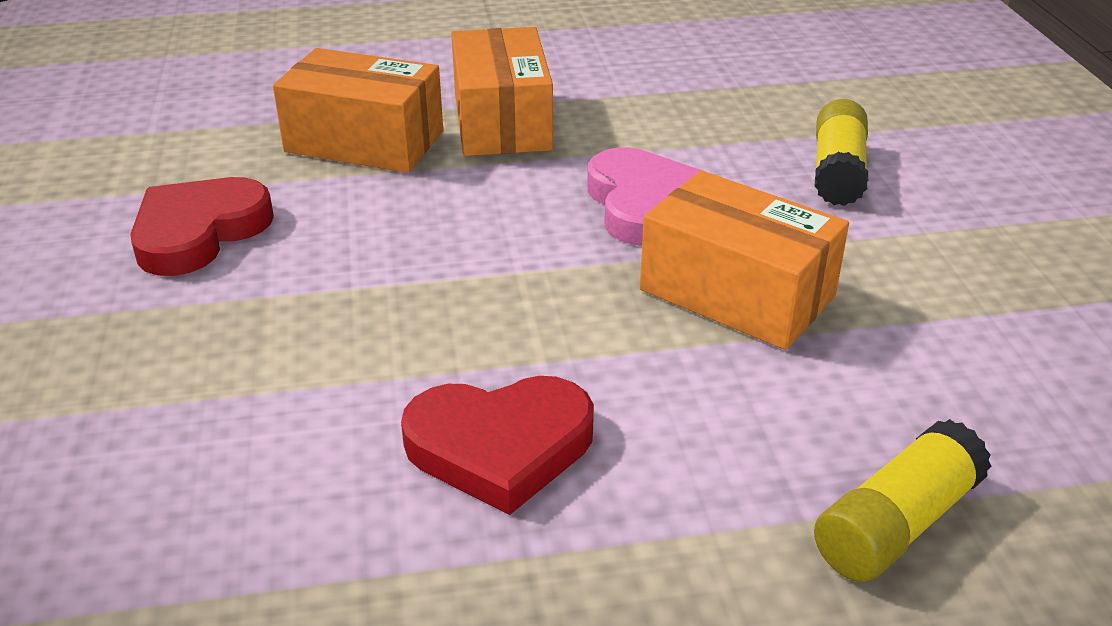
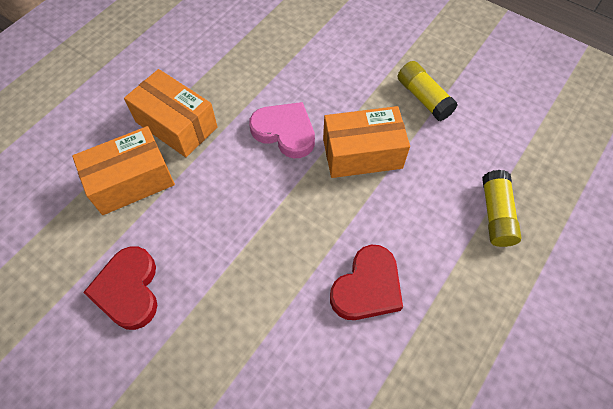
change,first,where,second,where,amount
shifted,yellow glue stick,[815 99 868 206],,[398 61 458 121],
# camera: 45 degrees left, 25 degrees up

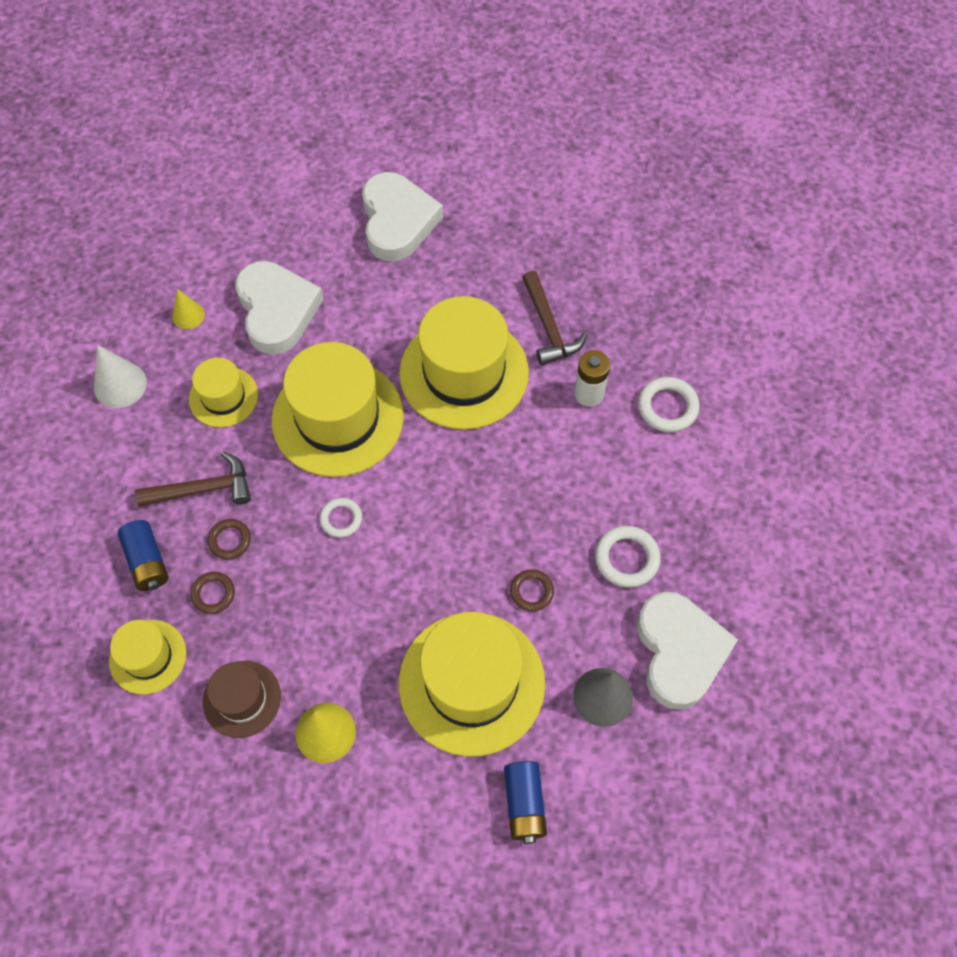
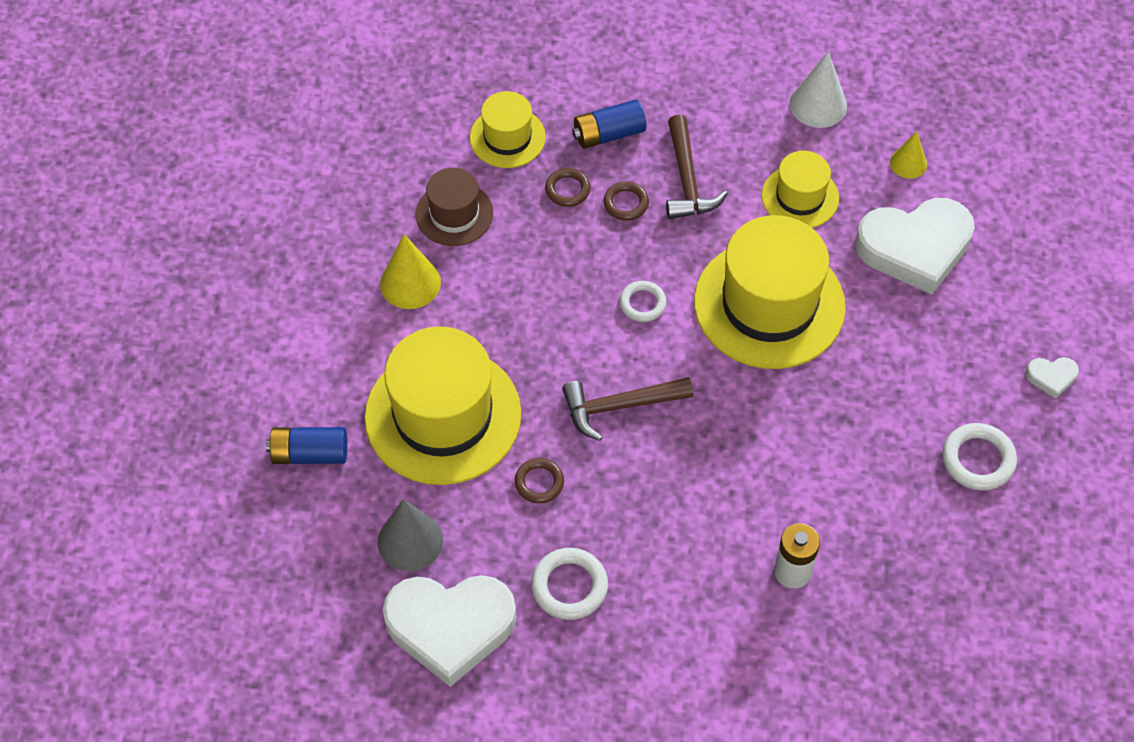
change,first,where,second,where,amount
scaled,white heart,[362 172 443 261],,[1026 357 1079 399],x0.42
shifted,brown hammer,[522 271 587 366],,[562 377 693 441],
gone,yellow hat,[399 296 529 430],,,
shifted,white ring,[638 377 700 432],,[942 423 1017 491],
# camera: 95 degrees right, 5 degrees down

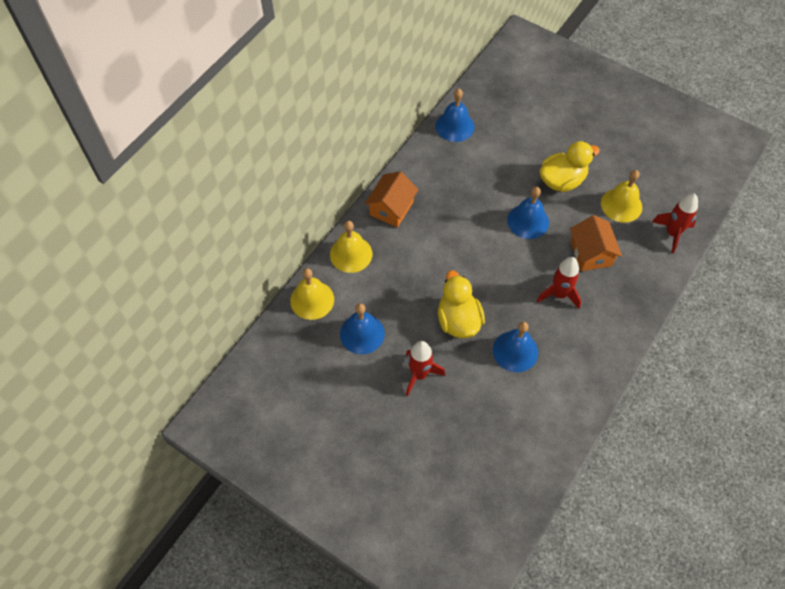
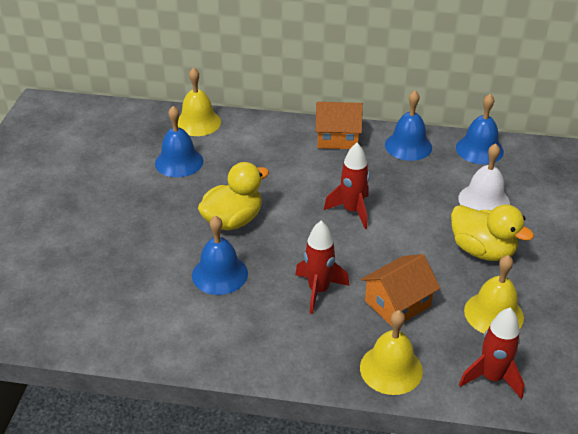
change,first,where,second,where,amount
shifted,blue bell,[507 187 549 239],,[385 91 432 161],
shifted,yellow bell,[330 221 372 273],,[360 310 423 395],
shifted,red rocket,[406 341 445 396],,[324 143 370 229],
new,,,white bell,[458 143 510 211],
# camera: 65 degrees right, 20 degrees down

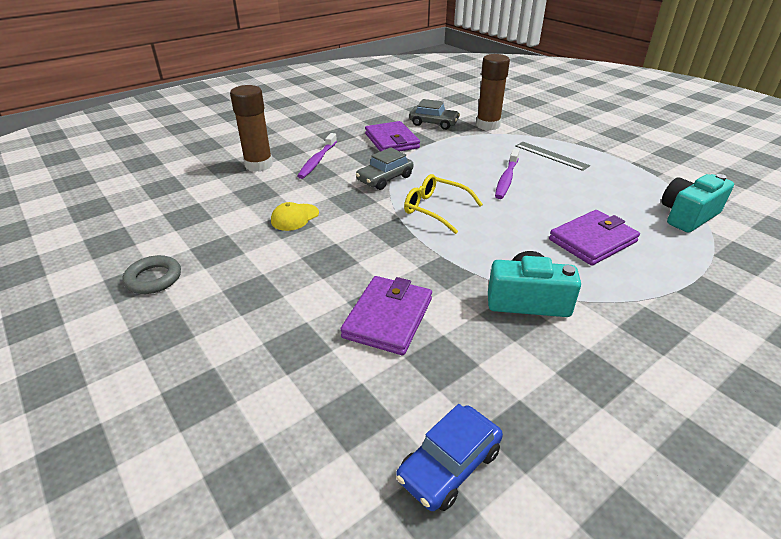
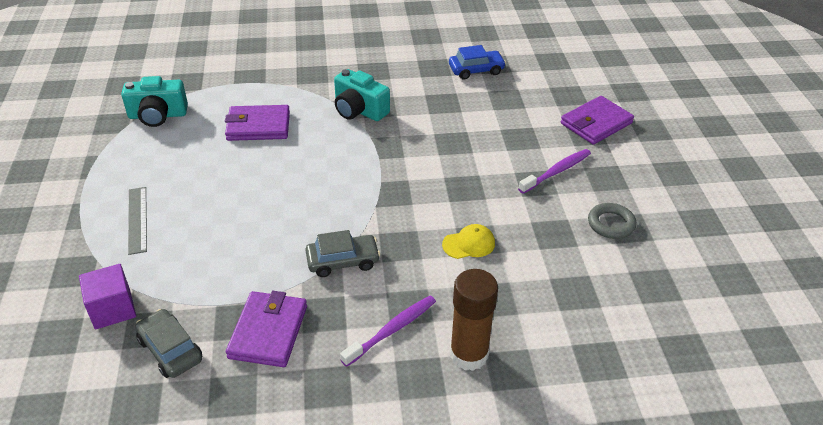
change,first,where,second,where,amount
swapped,brown glue stick,[476 54 510 130],purple cube,[79 264 136 330],
shifted,purple toothbrush,[495 149 519 199],,[518 149 591 194],
gone,yellow glasses,[404 174 483 234],,,
shifted,purple wallet,[340 276 432 355],,[561 96 634 145],
# camera: 150 degrees left, 5 degrees up

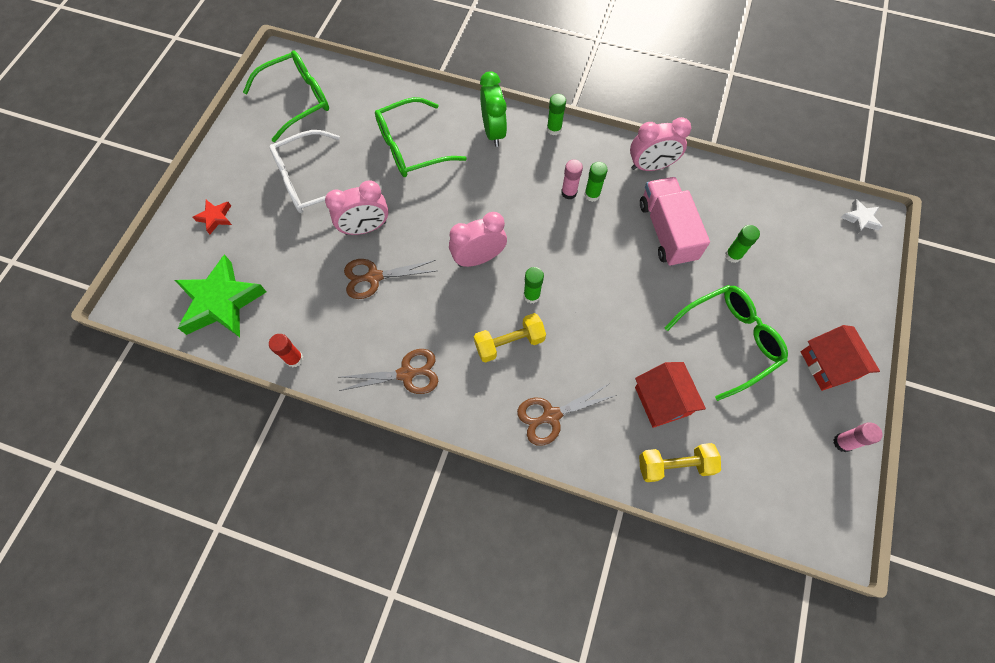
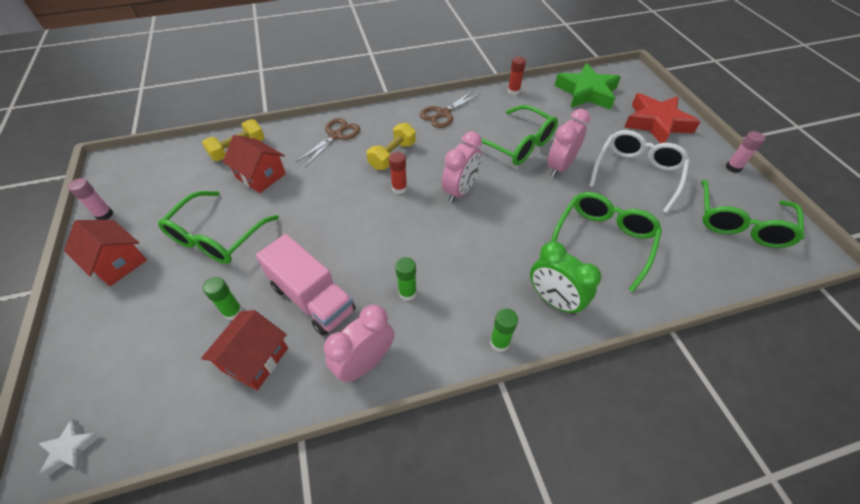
change,first,where,second,where,amount
shifted,pink glue stick,[561 159 583 199],,[726 131 765 173],
scaled,red star,[193 200 232 234],,[624 93 700 143],x2.17
swapped,brown scissors,[344 259 436 299],green glasses,[481 105 558 165],
repainted,green glue stick,[523 267 544 303],red glue stick,[389 152 407 194],
new,,,red house,[201 310 288 390],
# camera: 145 degrees right, 15 degrees down

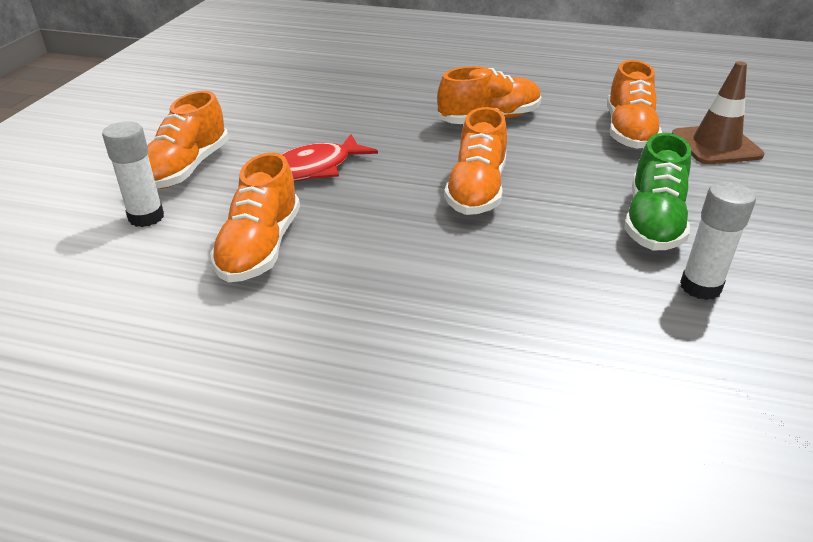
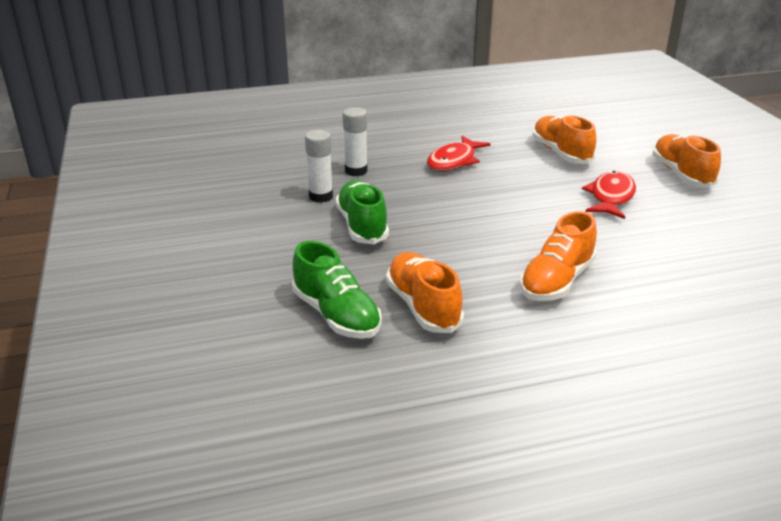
change,first,where,second,where,amount
swapped,brown traffic cone,[672 61 764 164],green shoe,[292 241 382 339],
gone,orange shoe,[444 107 507 215],,,
shifted,white glue stick,[102 121 164 227],,[343 107 367 176],
new,,,red fish,[427 136 490 171],
# camera: 150 degrees right, 5 degrees down

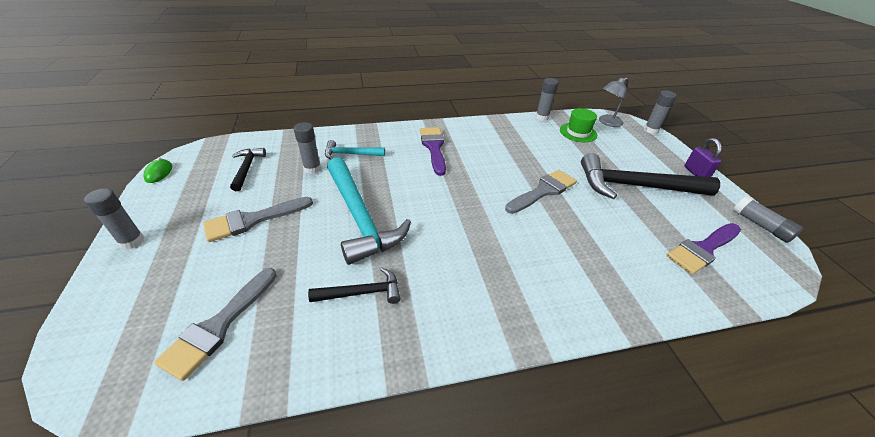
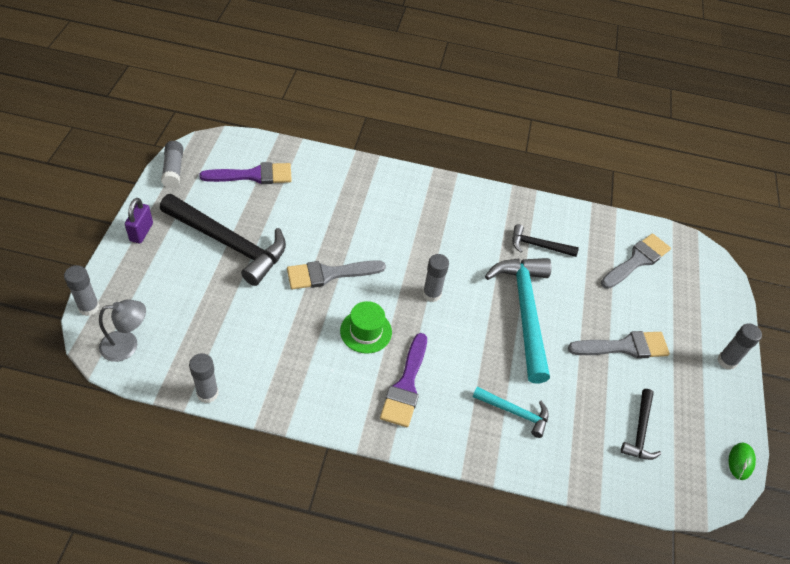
change,first,where,second,where,amount
shifted,green hat,[560 108 597 142],,[340 301 392 354],
shifted,grey glue stick,[294 122 321 174],,[423 254 449 302],
# camera: 160 degrees left, 10 degrees up

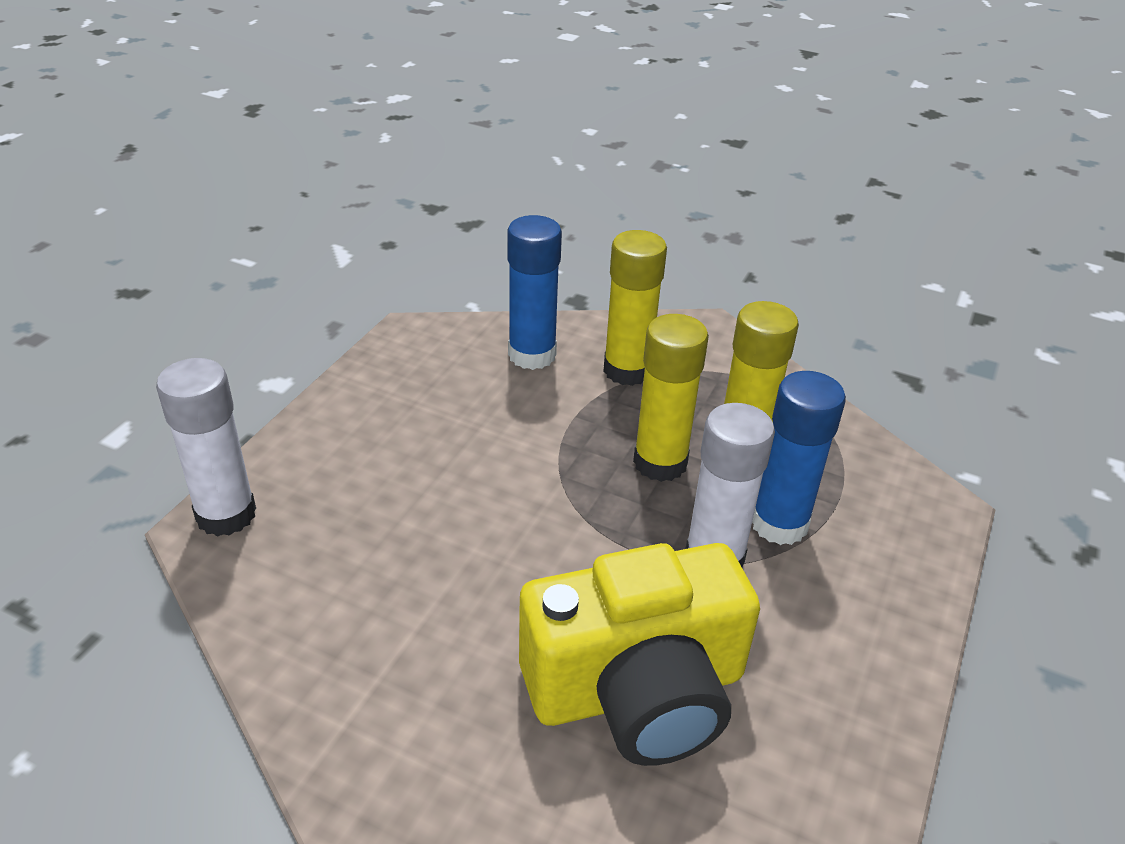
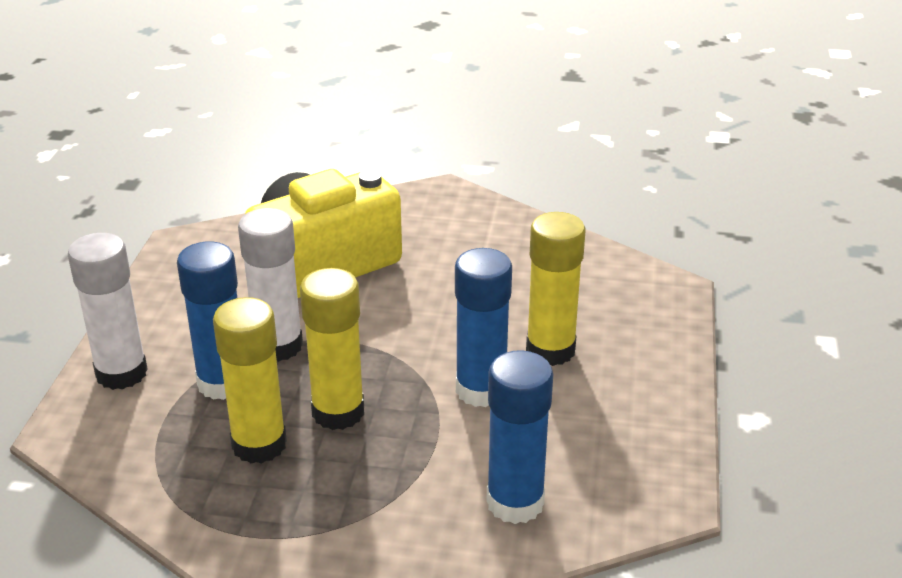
change,first,where,second,where,amount
shifted,yellow glue stick,[603 230 667 386],,[526 212 586 366],
shifted,white glue stick,[156 358 256 537],,[68 233 148 390],
new,,,blue glue stick,[455 248 512 407],
# camera: 165 degrees right, 5 degrees down

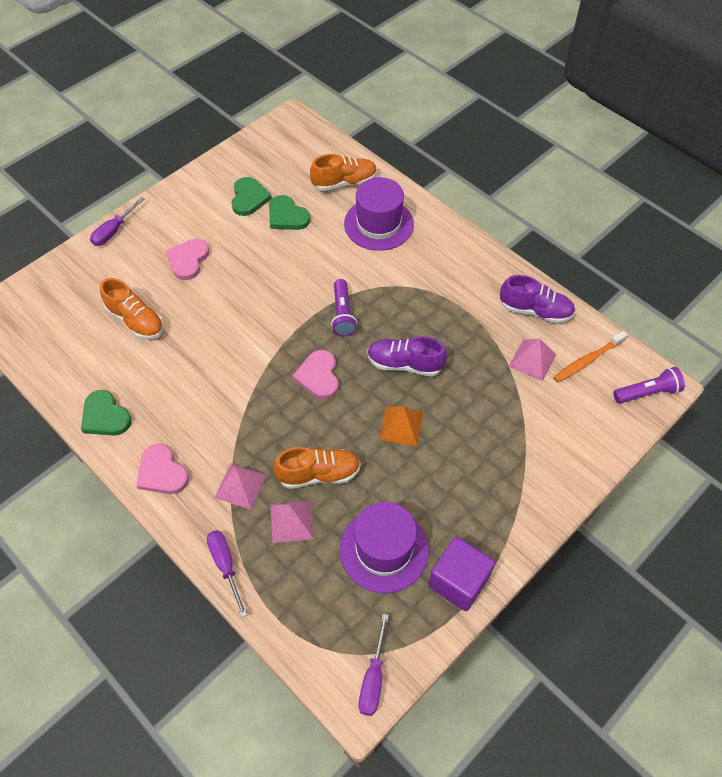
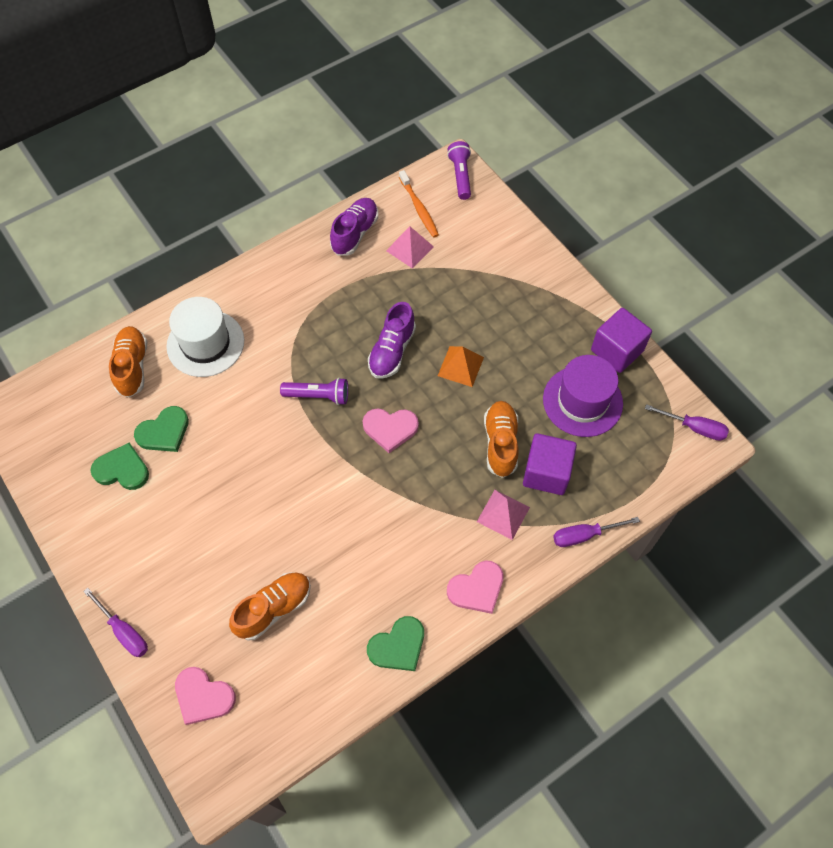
change,first,where,second,where,amount
repainted,purple hat,[344 177 414 251],white hat,[166 297 244 377],
shifted,pink heart,[166 238 209 280],,[175 667 236 725],
swapped,pink pyramid,[270 501 314 543],purple cube,[523 433 577 495],
# camera: 80 degrees left, 5 degrees up

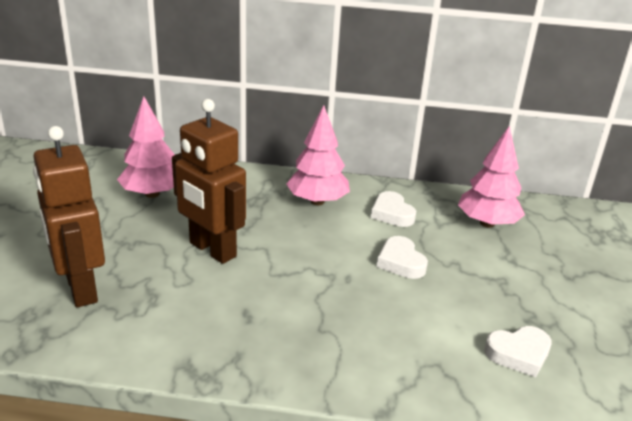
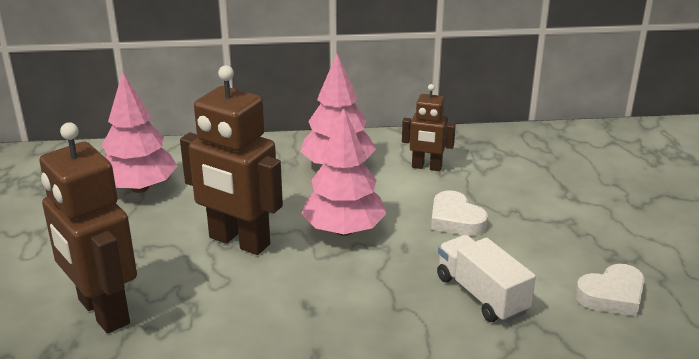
change,first,where,second,where,amount
shifted,pink tree,[458 126 525 228],,[301 107 387 236],
swapped,white heart,[371 191 416 227],brown robot,[402 84 456 171],
new,,,white truck,[437 235 536 323],
# camera: 10 degrees left, 0 degrees up

